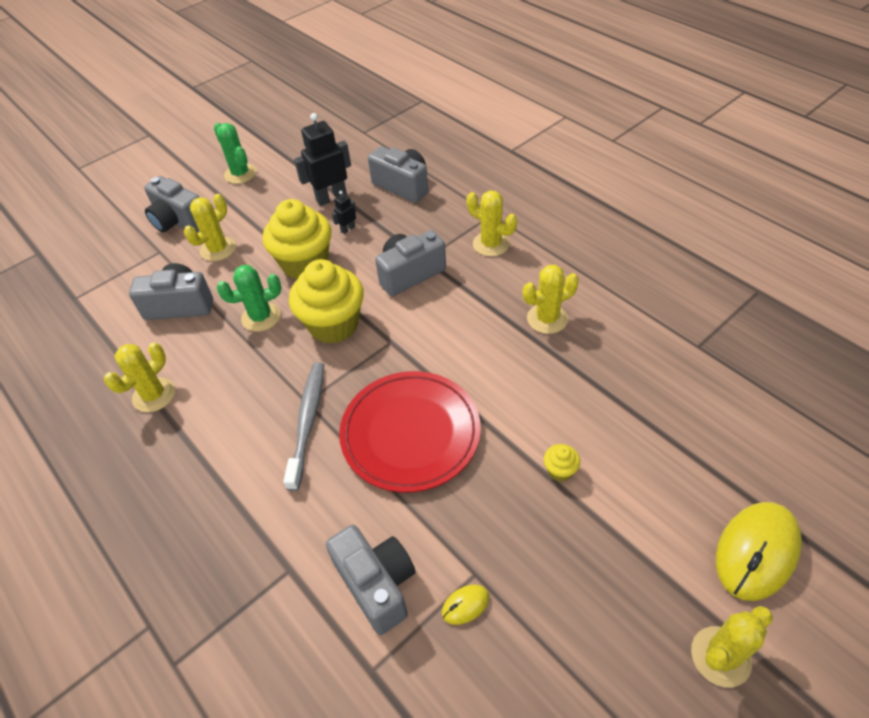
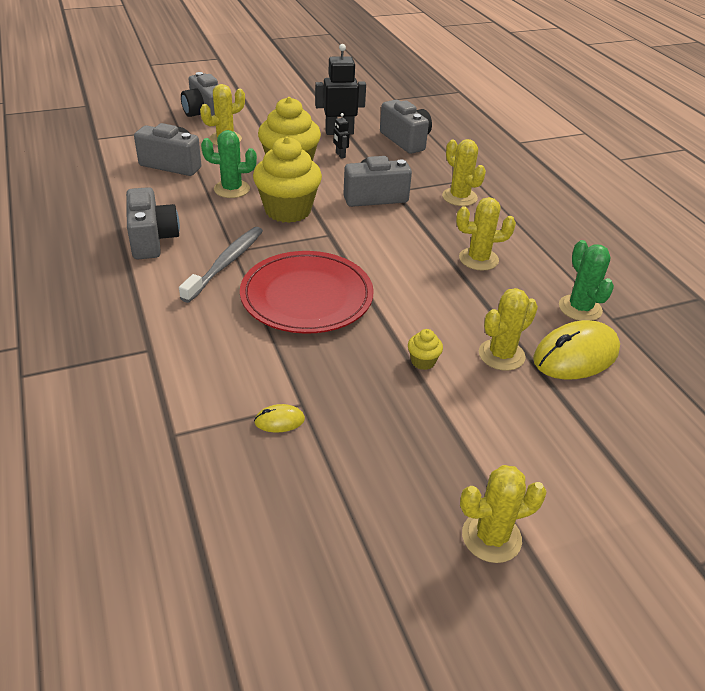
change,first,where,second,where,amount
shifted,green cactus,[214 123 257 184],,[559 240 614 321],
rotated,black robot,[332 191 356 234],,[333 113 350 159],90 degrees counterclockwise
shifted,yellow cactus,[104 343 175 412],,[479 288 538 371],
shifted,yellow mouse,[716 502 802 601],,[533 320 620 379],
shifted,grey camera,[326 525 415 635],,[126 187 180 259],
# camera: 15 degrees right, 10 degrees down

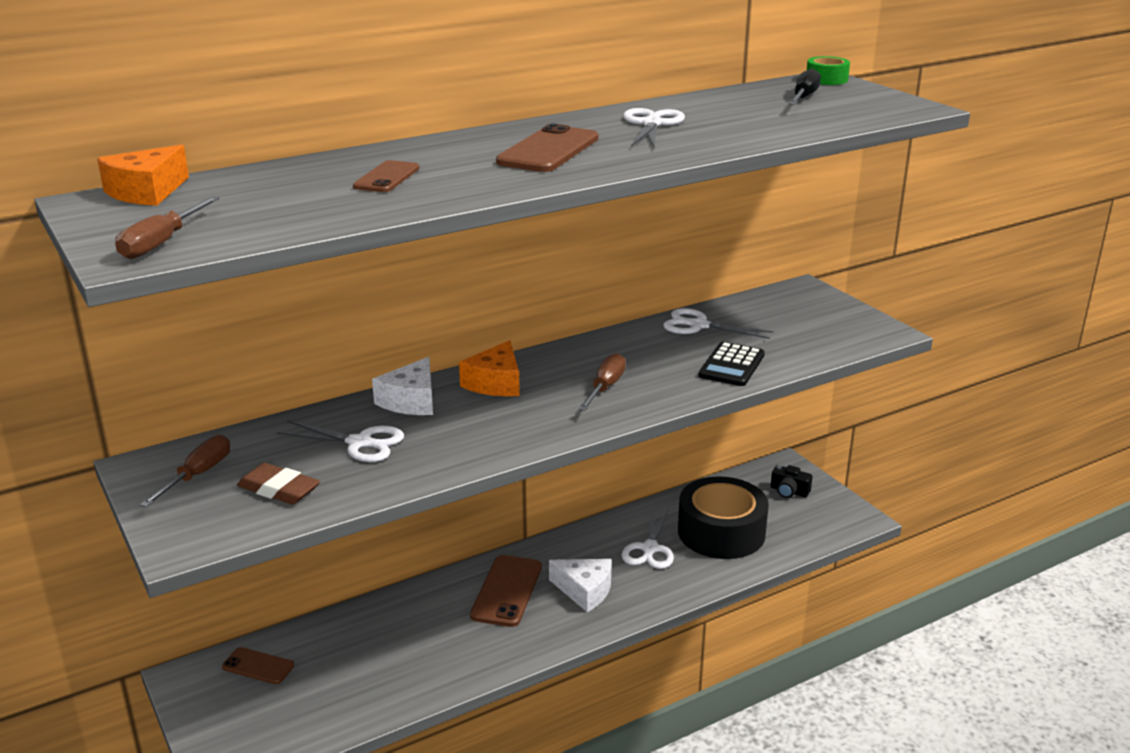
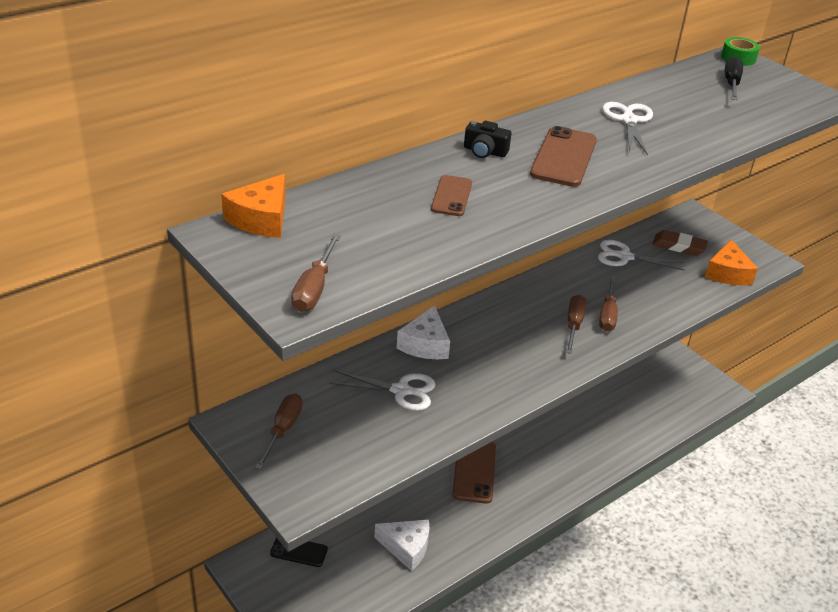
change,first,where,second,where,amount
shifted,orange cheese,[459 340 520 396],,[705 239 758 285],
gone,black calculator,[699 342 765 386],,,
shifted,brown eraser,[237 463 320 505],,[652 230 708 256],
shifted,black camera,[771 465 813 498],,[464 121 511 158],
gone,black tape,[678 476 769 559],,,
gone,white scissors,[621 507 674 569],,,
shifted,white cheese,[549 559 612 612],,[374 519 429 571],
repainted,brown phone,[222 647 294 684],black phone,[270 538 328 567],
new,,,brown screwdriver,[599 276 618 331],
# camera: 10 degrees left, 10 degrees up

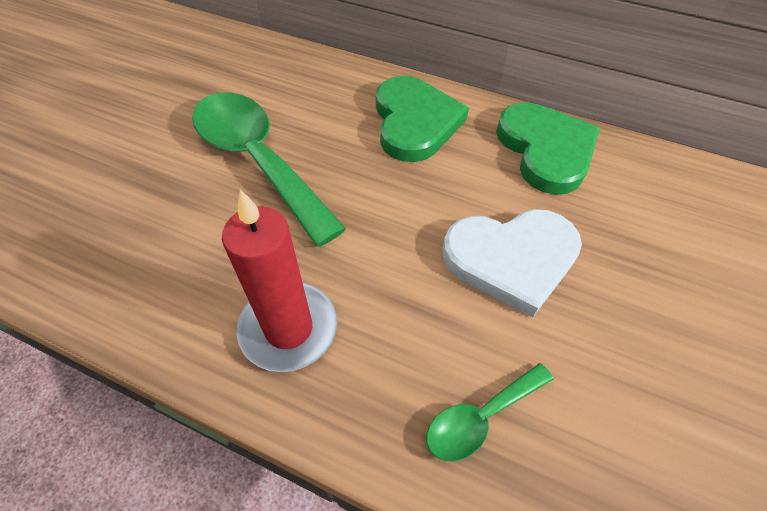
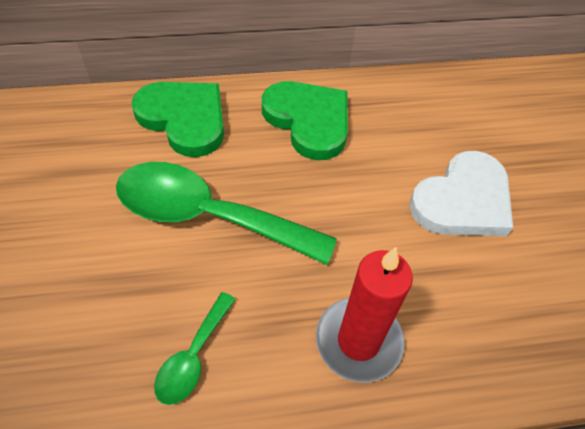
change,first,where,second,where,amount
shifted,green heart,[496 102 600 195],,[132 82 224 157],
shifted,green spoon,[427 363 554 461],,[154 292 236 405],
# camera: 35 degrees left, 0 degrees up

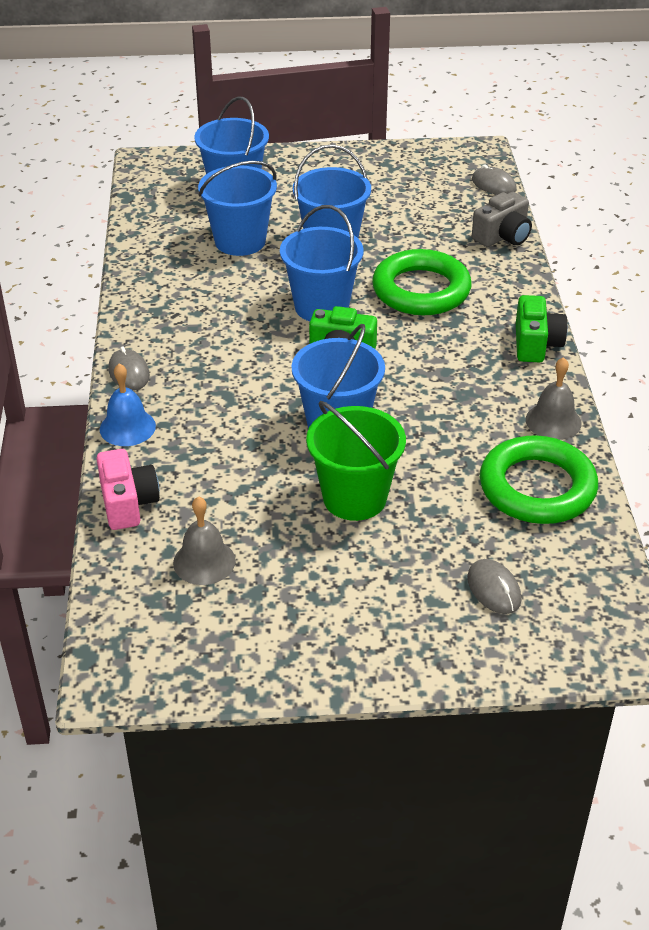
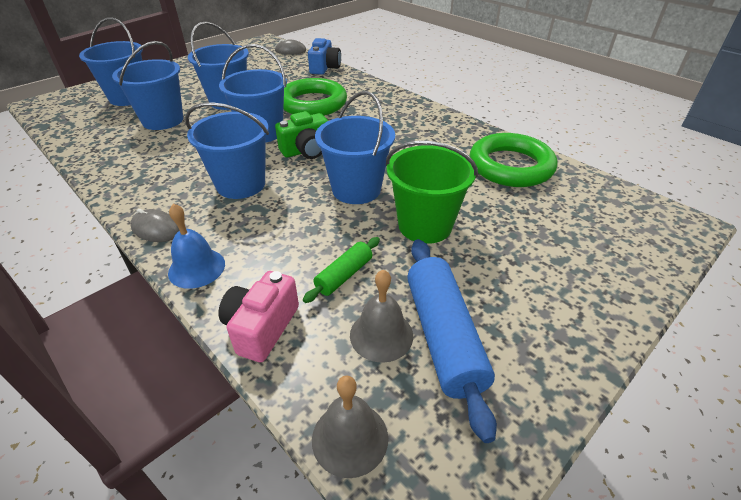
change,first,where,second,where,amount
repainted,grey camera,[472 192 532 247],blue camera,[308 38 341 75],
gone,green camera,[516 295 568 362],,,
shifted,grey bell,[526 357 582 440],,[312 375 388 478],
rotated,pink camera,[96 449 160 530],,[219 271 299 362],105 degrees counterclockwise
gone,grey mouse,[467 559 521 614],,,
new,,,blue bucket,[185 102 269 199],
new,,,green rolling pin,[303 237 380 303],
new,,,blue rolling pin,[407 239 497 443],
# camera: 40 degrees left, 0 degrees up

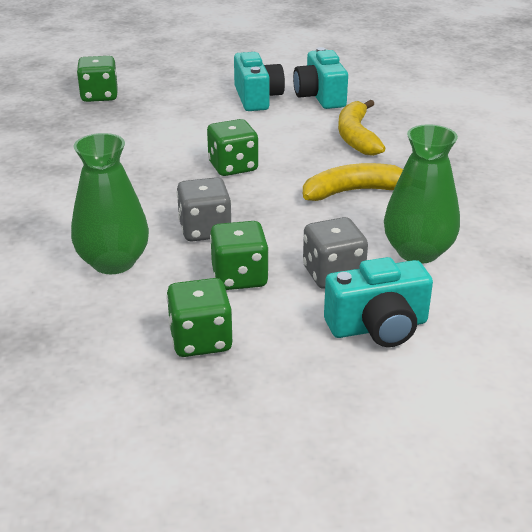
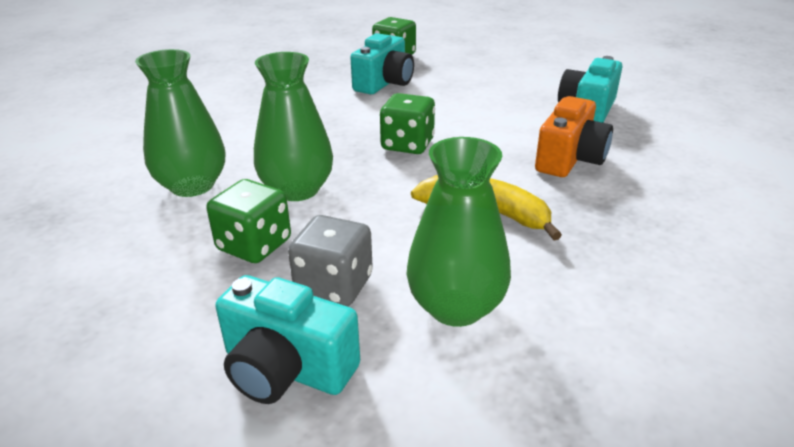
change,first,where,second,where,amount
shifted,turquoise camera,[234 52 285 111],,[350 33 414 94],
swapped,yellow banana,[338 100 385 156],orange camera,[535 96 613 177],
swapped,grey dice,[177 177 231 241],green vase,[254 52 333 201],
gone,green dice,[167 278 232 357],,,
# camera: 40 degrees right, 0 degrees up

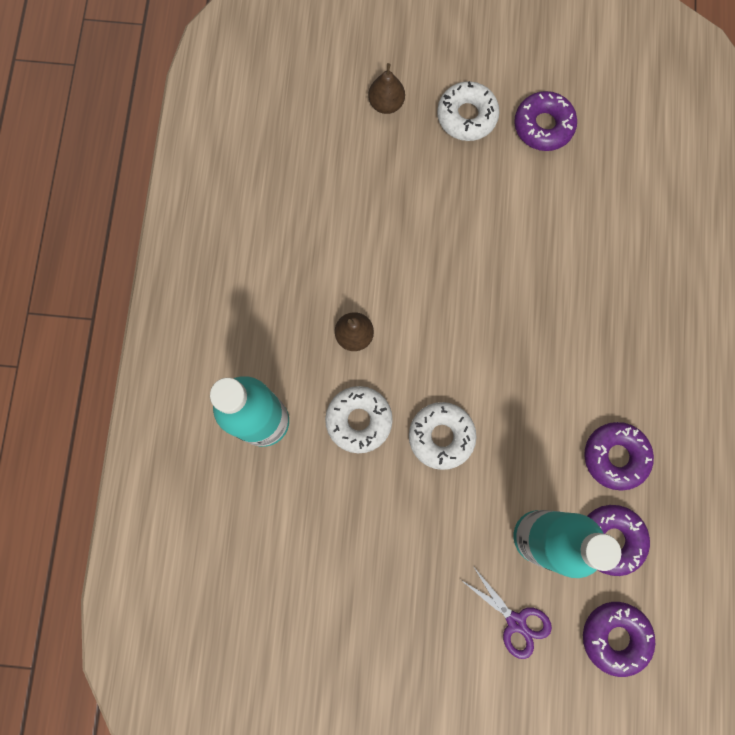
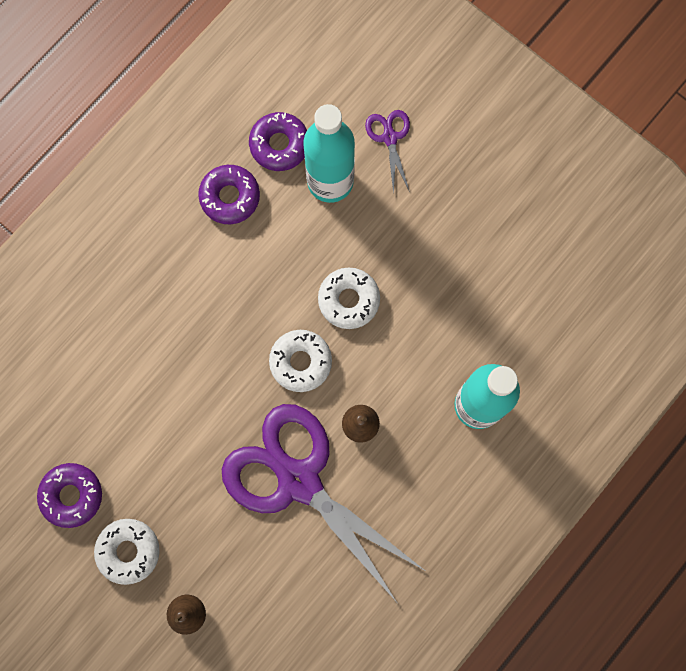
change,first,where,second,where,amount
shifted,white donut,[325 386 393 453],,[269 330 332 392],
gone,purple donut,[583 602 655 677],,,
new,,,purple scissors,[222 404 427 601],
# camera: 145 degrees left, 0 degrees up

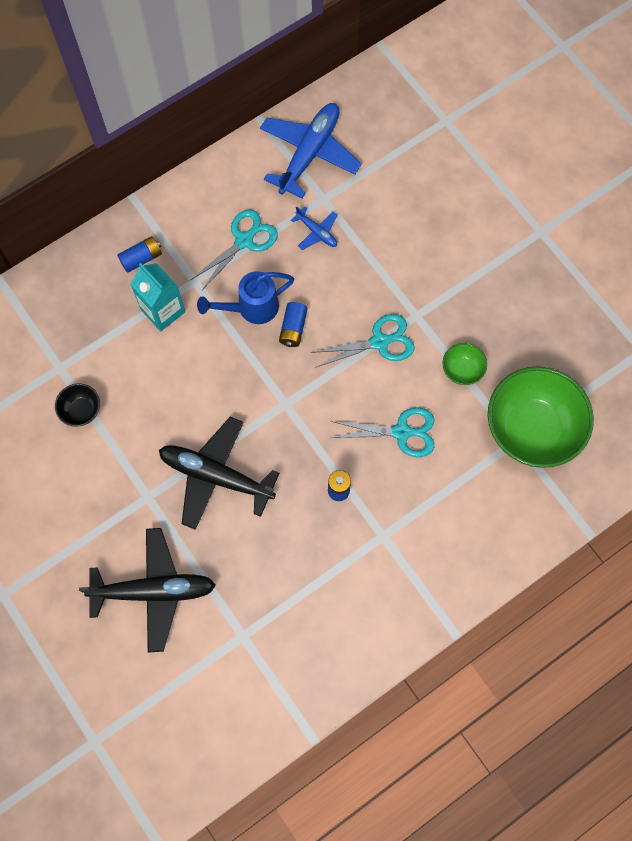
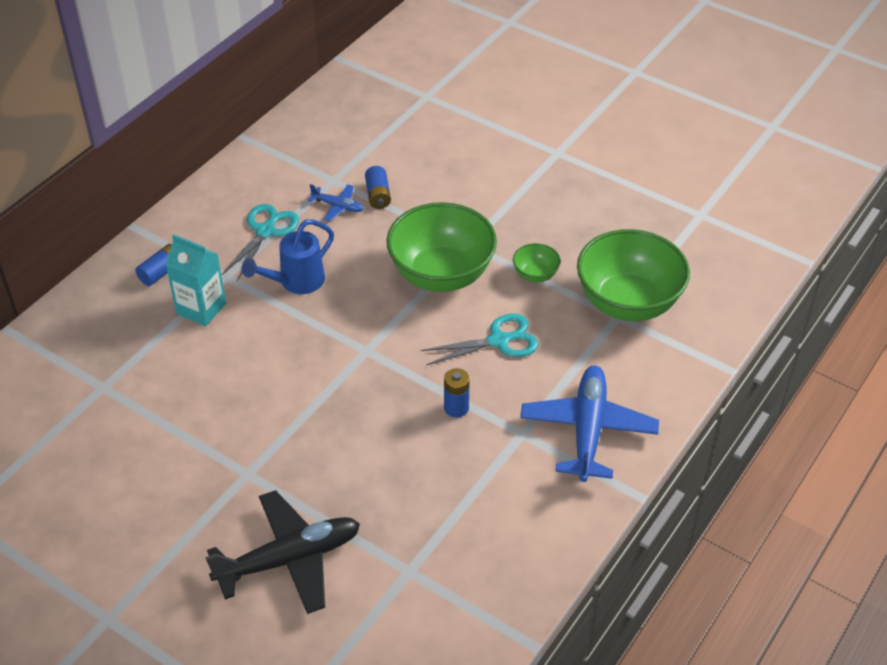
change,first,where,second,where,amount
shifted,blue plane,[260 103 362 198],,[520 365 659 482],
shifted,blue battery,[279 302 307 347],,[365 166 391 209],
swapped,turquoise scissors,[310 314 415 368],green bowl,[386 202 497 292],
gone,black bowl,[55 383 100 427],,,
gone,black plane,[159 417 279 530],,,
# camera: 20 degrees left, 25 degrees down

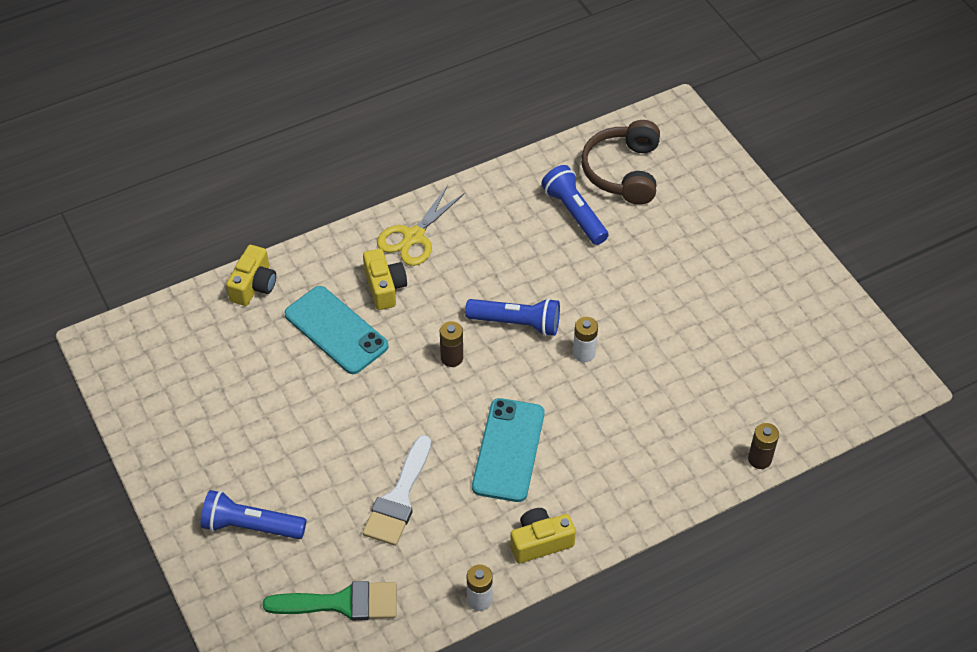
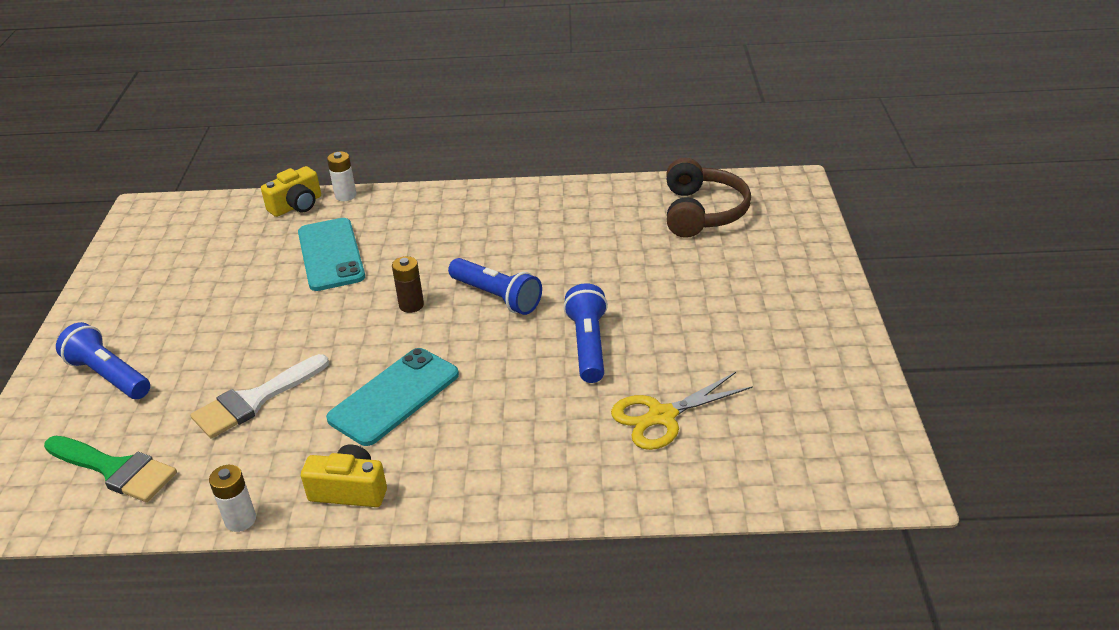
change,first,where,second,where,amount
rotated,brown headphones,[581 120 660 205],,[666 158 751 238],150 degrees clockwise
shifted,blue flashlight,[541 165 608 245],,[564 283 608 383],
shifted,yellow scissors,[377 185 465 266],,[611 372 753 450],
gone,yellow camera,[363 249 407 310],,,
shifted,white battery,[573 317 598 363],,[327 152 356 201],
gone,brown battery,[748 423 779 469],,,
# camera: 30 degrees right, 15 degrees down

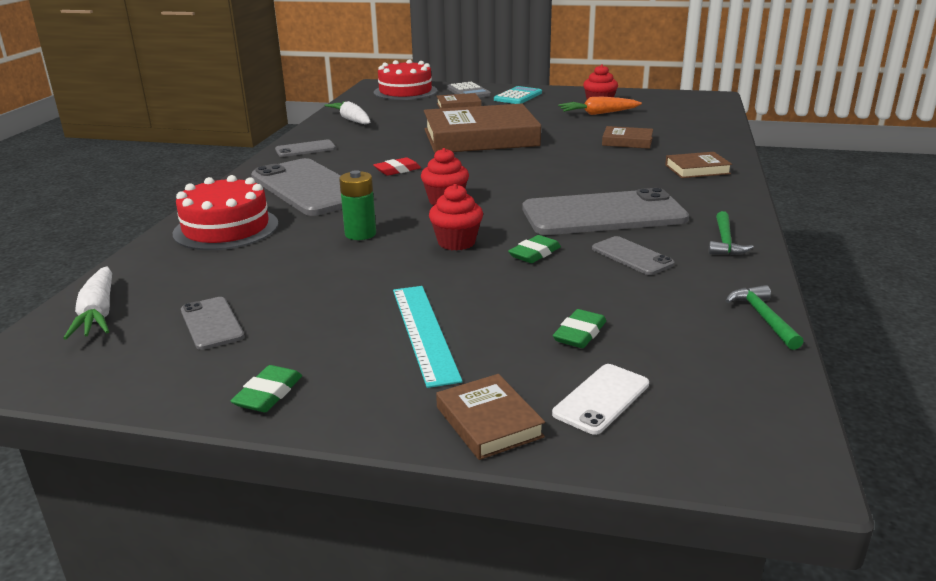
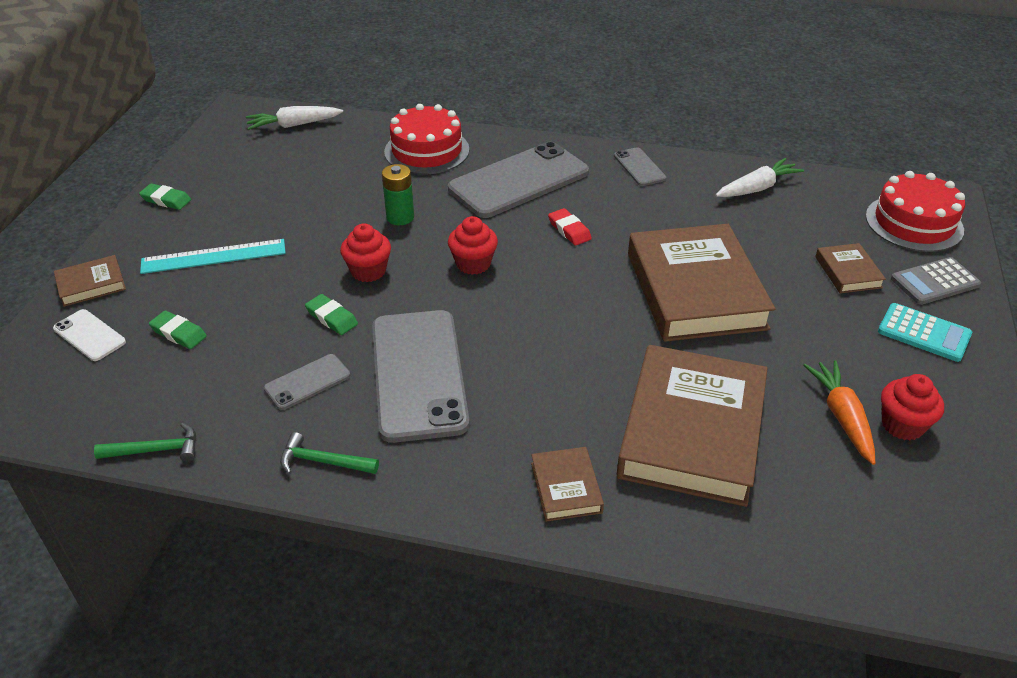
change,first,where,second,where,amount
scaled,brown book,[602 126 653 149],,[617 345 768 507],x2.28
gone,grey phone,[181 297 244 350],,,
# camera: 90 degrees right, 15 degrees up

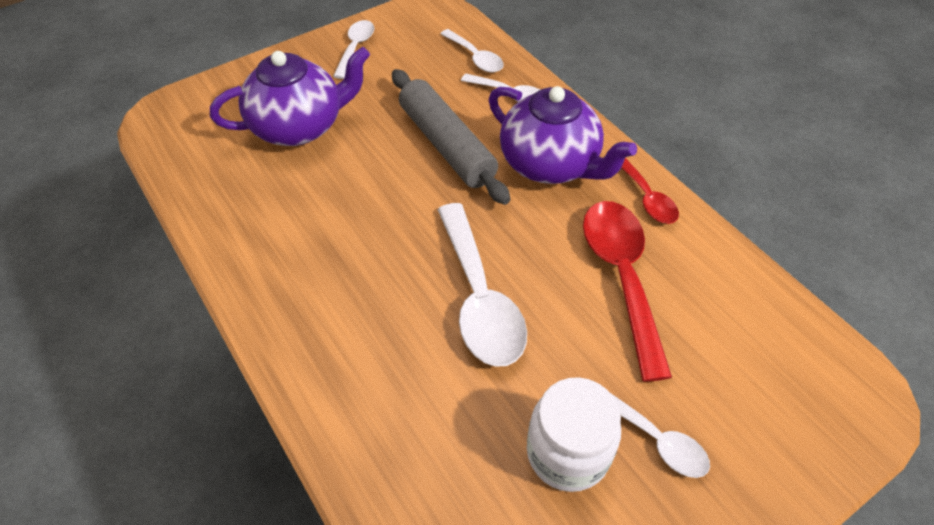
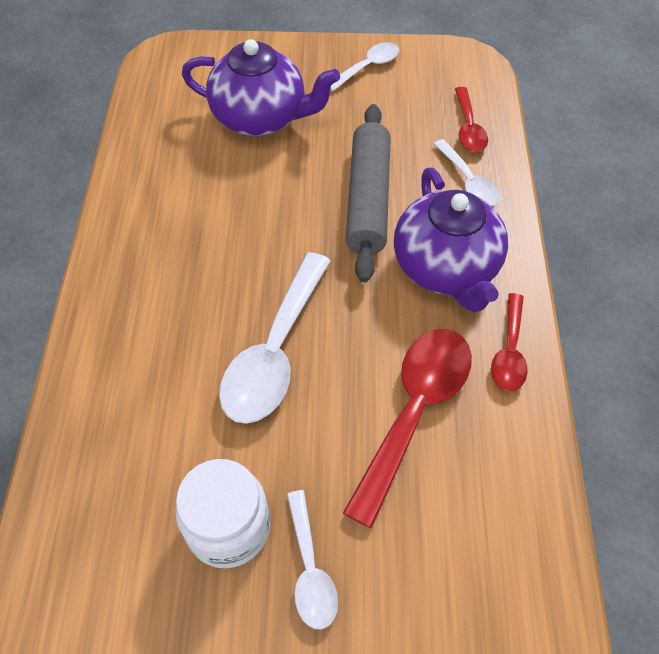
change,first,where,second,where,amount
repainted,white spoon,[440 29 504 72],red spoon,[455 87 488 152],
# camera: 35 degrees right, 5 degrees up

